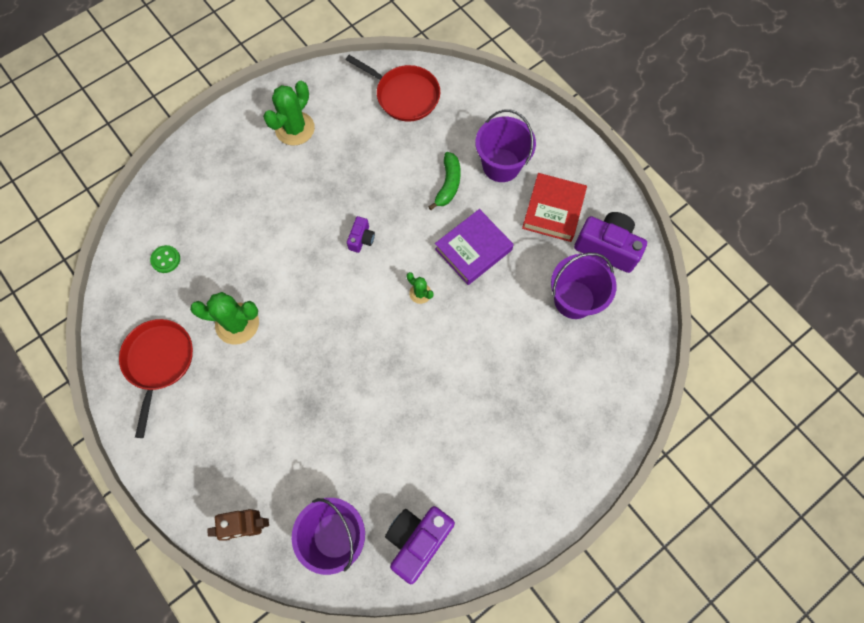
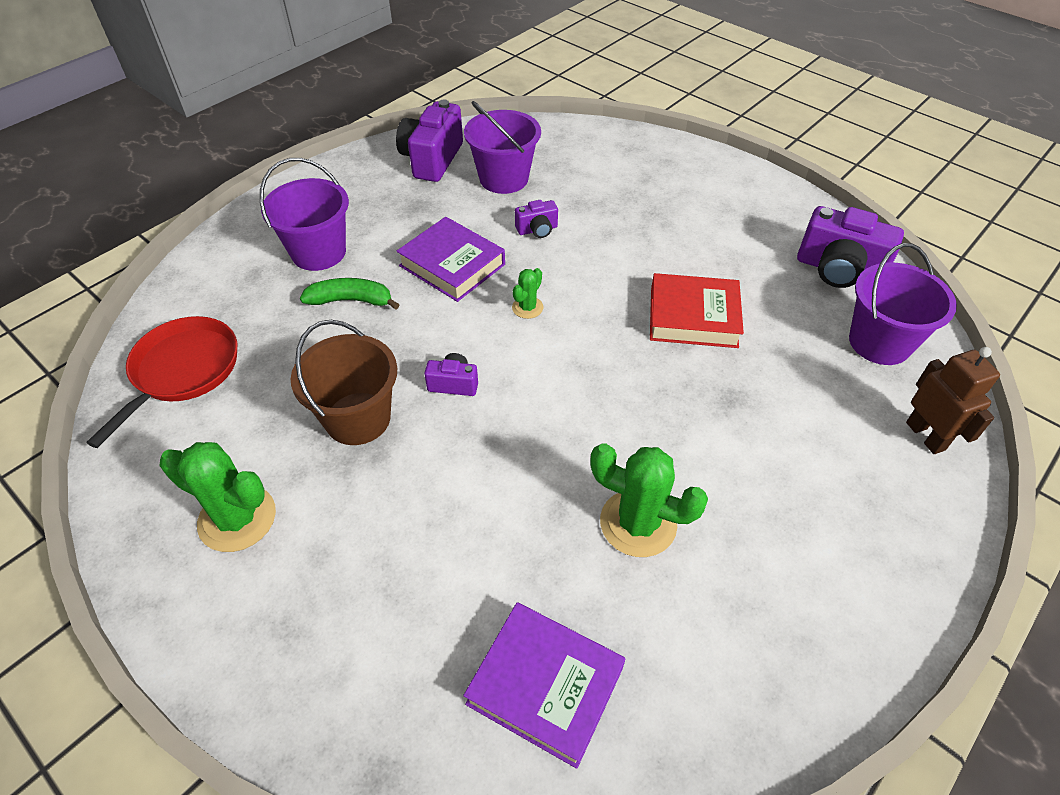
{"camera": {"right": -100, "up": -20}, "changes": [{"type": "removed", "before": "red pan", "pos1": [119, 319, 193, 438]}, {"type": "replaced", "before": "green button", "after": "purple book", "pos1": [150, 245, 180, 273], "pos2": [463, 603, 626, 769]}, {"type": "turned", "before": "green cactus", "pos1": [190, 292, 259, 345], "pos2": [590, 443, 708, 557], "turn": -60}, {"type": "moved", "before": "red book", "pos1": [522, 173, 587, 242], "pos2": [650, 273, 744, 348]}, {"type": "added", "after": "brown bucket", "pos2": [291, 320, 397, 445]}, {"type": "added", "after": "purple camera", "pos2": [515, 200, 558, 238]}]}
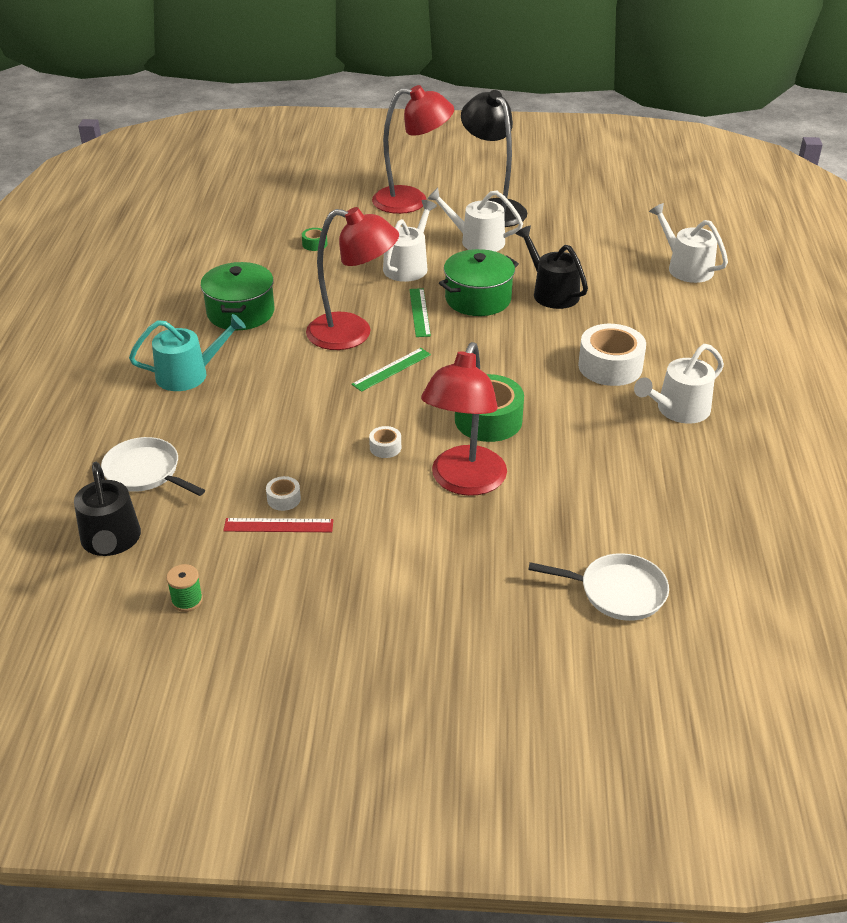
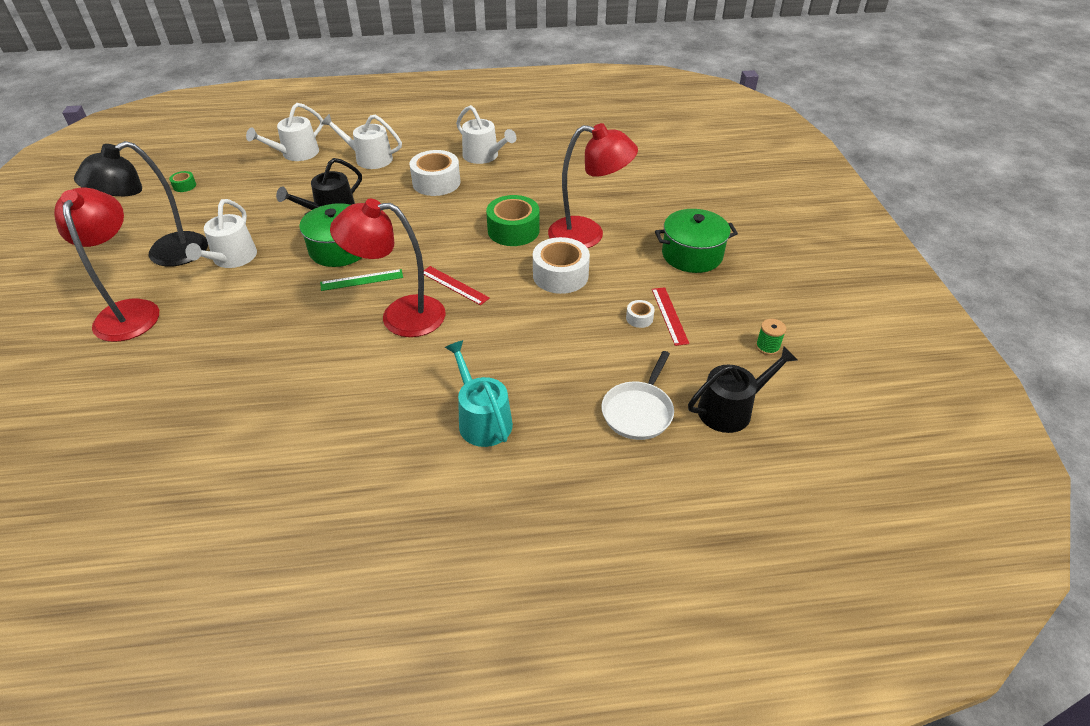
{"camera": {"right": -100, "up": 5}, "changes": [{"type": "moved", "before": "green pot", "pos1": [200, 262, 274, 330], "pos2": [655, 209, 738, 273]}, {"type": "moved", "before": "green tape", "pos1": [302, 228, 328, 251], "pos2": [169, 171, 196, 192]}, {"type": "turned", "before": "red lamp", "pos1": [306, 207, 399, 350], "pos2": [330, 199, 445, 337], "turn": -90}, {"type": "recoloured", "before": "green ruler", "after": "red ruler", "pos1": [351, 348, 431, 392], "pos2": [424, 266, 490, 305]}, {"type": "resized", "before": "white tape", "pos1": [369, 426, 401, 458], "pos2": [533, 237, 590, 294], "scale": 2.19}, {"type": "moved", "before": "white watering can", "pos1": [383, 200, 437, 282], "pos2": [321, 114, 402, 169]}, {"type": "removed", "before": "white pan", "pos1": [528, 553, 669, 621]}]}
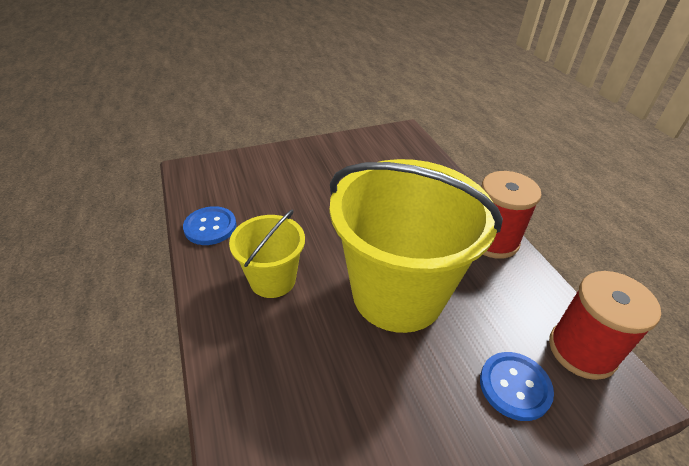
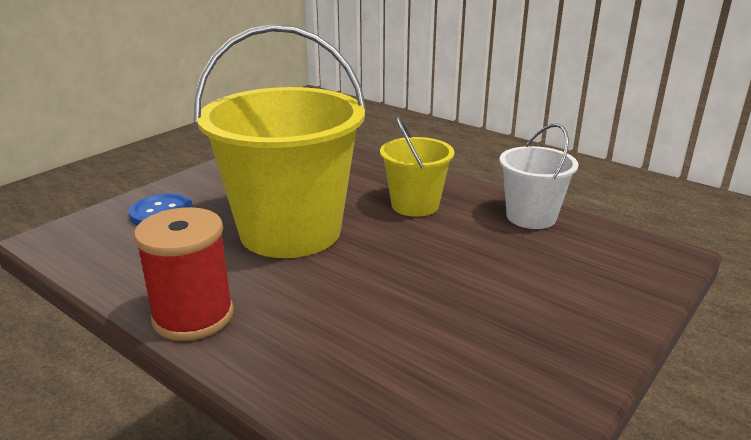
{"camera": {"right": 150, "up": -15}, "changes": [{"type": "replaced", "before": "blue button", "after": "white bucket", "pos1": [183, 206, 236, 245], "pos2": [499, 123, 579, 229]}, {"type": "removed", "before": "red spool", "pos1": [549, 271, 661, 380]}]}
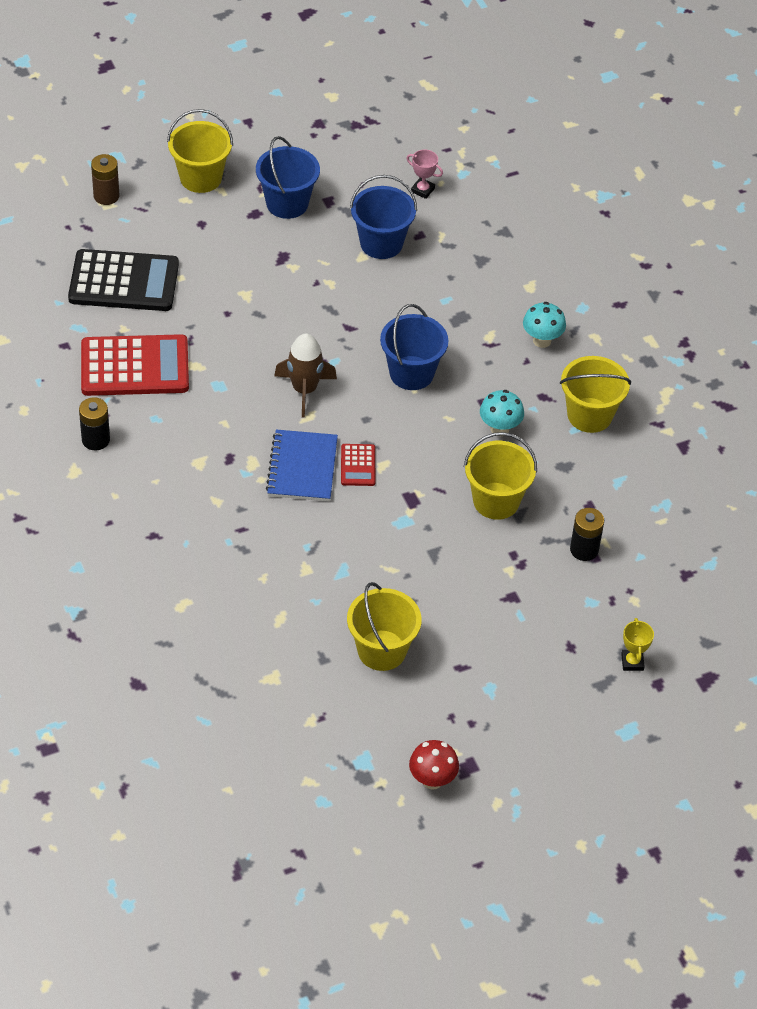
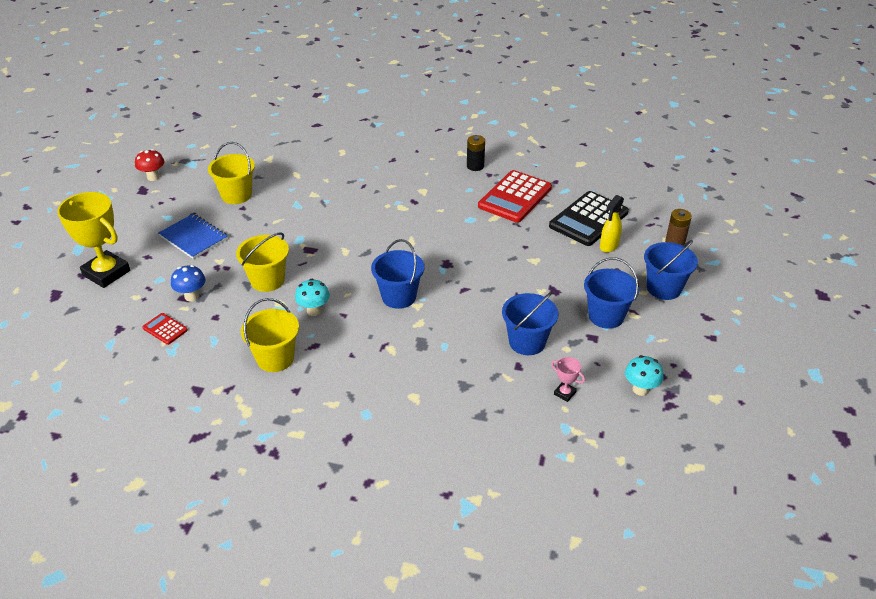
{"camera": {"right": 130, "up": -10}, "changes": [{"type": "recoloured", "before": "yellow bucket", "after": "blue bucket", "pos1": [167, 109, 233, 193], "pos2": [644, 240, 698, 300]}, {"type": "moved", "before": "blue notebook", "pos1": [266, 430, 338, 501], "pos2": [158, 213, 228, 259]}, {"type": "removed", "before": "brown rocket", "pos1": [274, 333, 337, 418]}, {"type": "moved", "before": "red calculator", "pos1": [341, 444, 375, 486], "pos2": [142, 313, 188, 345]}, {"type": "turned", "before": "pink trophy", "pos1": [407, 149, 443, 199], "pos2": [551, 357, 585, 402], "turn": 60}, {"type": "moved", "before": "turquoise mushroom", "pos1": [523, 302, 566, 348], "pos2": [625, 355, 664, 396]}, {"type": "replaced", "before": "black battery", "after": "blue mushroom", "pos1": [570, 508, 604, 561], "pos2": [171, 265, 206, 302]}, {"type": "resized", "before": "yellow trophy", "pos1": [621, 618, 654, 671], "pos2": [57, 192, 130, 288], "scale": 2.35}, {"type": "added", "after": "yellow spray bottle", "pos2": [600, 195, 624, 253]}]}
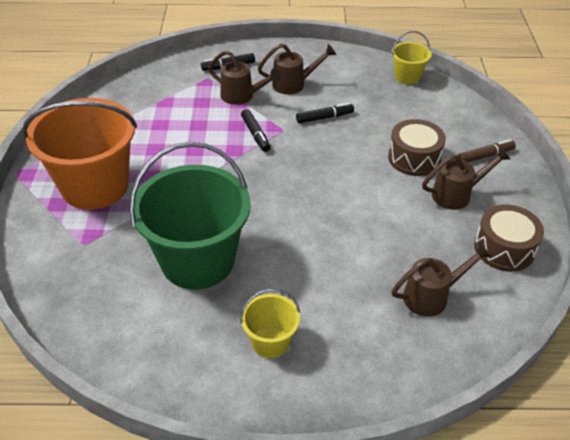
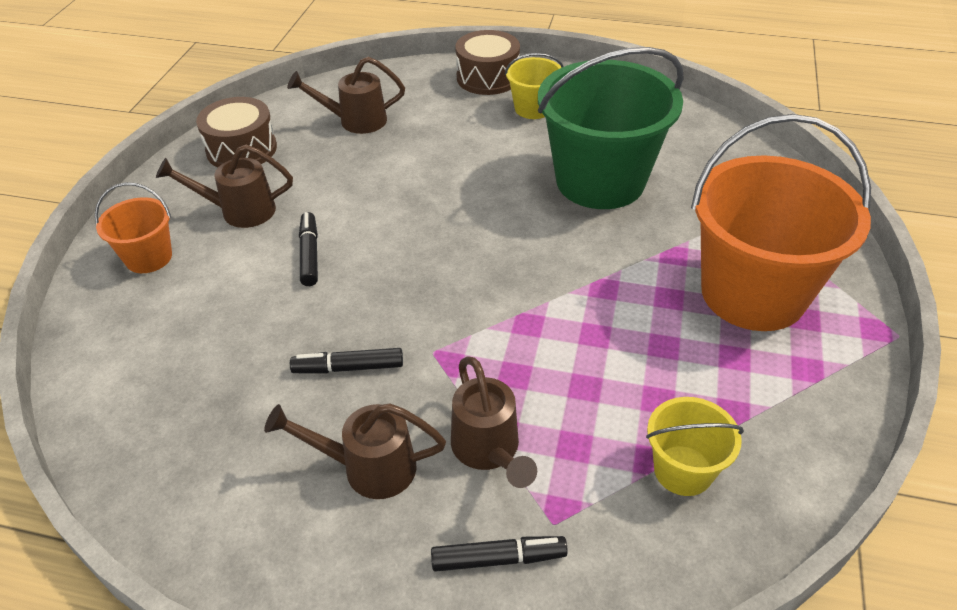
{"camera": {"right": -165, "up": 0}, "changes": [{"type": "turned", "before": "brown watering can", "pos1": [208, 50, 281, 105], "pos2": [451, 356, 537, 488], "turn": -150}, {"type": "moved", "before": "black marker", "pos1": [241, 109, 271, 152], "pos2": [299, 212, 318, 286]}, {"type": "moved", "before": "brown drum", "pos1": [388, 119, 446, 176], "pos2": [455, 30, 520, 95]}, {"type": "moved", "before": "yellow bucket", "pos1": [392, 31, 432, 85], "pos2": [646, 397, 744, 496]}, {"type": "replaced", "before": "brown marker", "after": "orange bucket", "pos1": [458, 139, 516, 162], "pos2": [95, 182, 172, 273]}]}
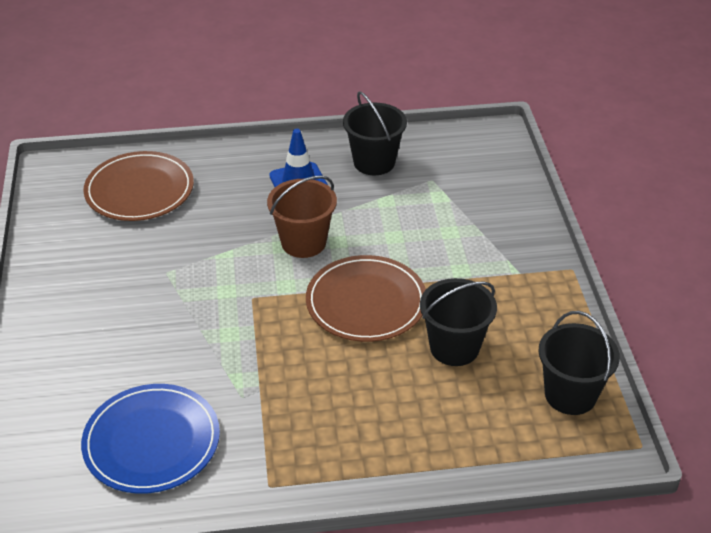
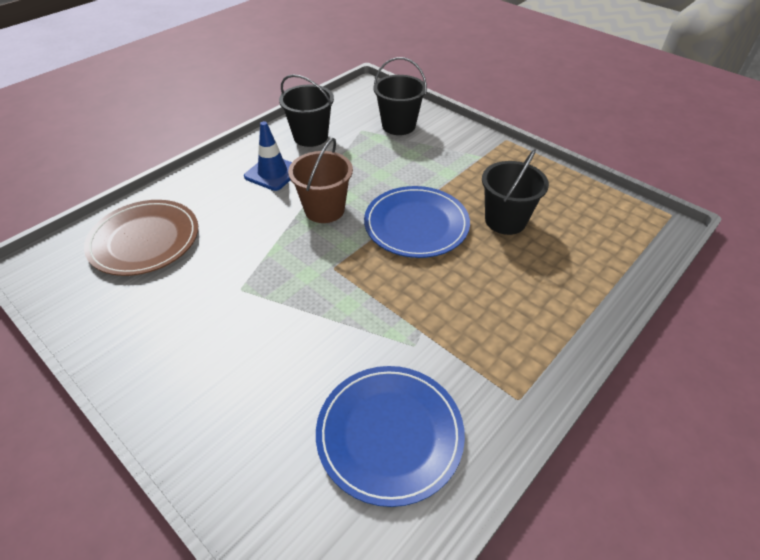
{"camera": {"right": -40, "up": 5}, "changes": [{"type": "recoloured", "before": "brown plate", "after": "blue plate", "pos1": [306, 255, 426, 342], "pos2": [364, 186, 470, 258]}, {"type": "moved", "before": "black bucket", "pos1": [539, 311, 620, 415], "pos2": [373, 57, 427, 135]}]}
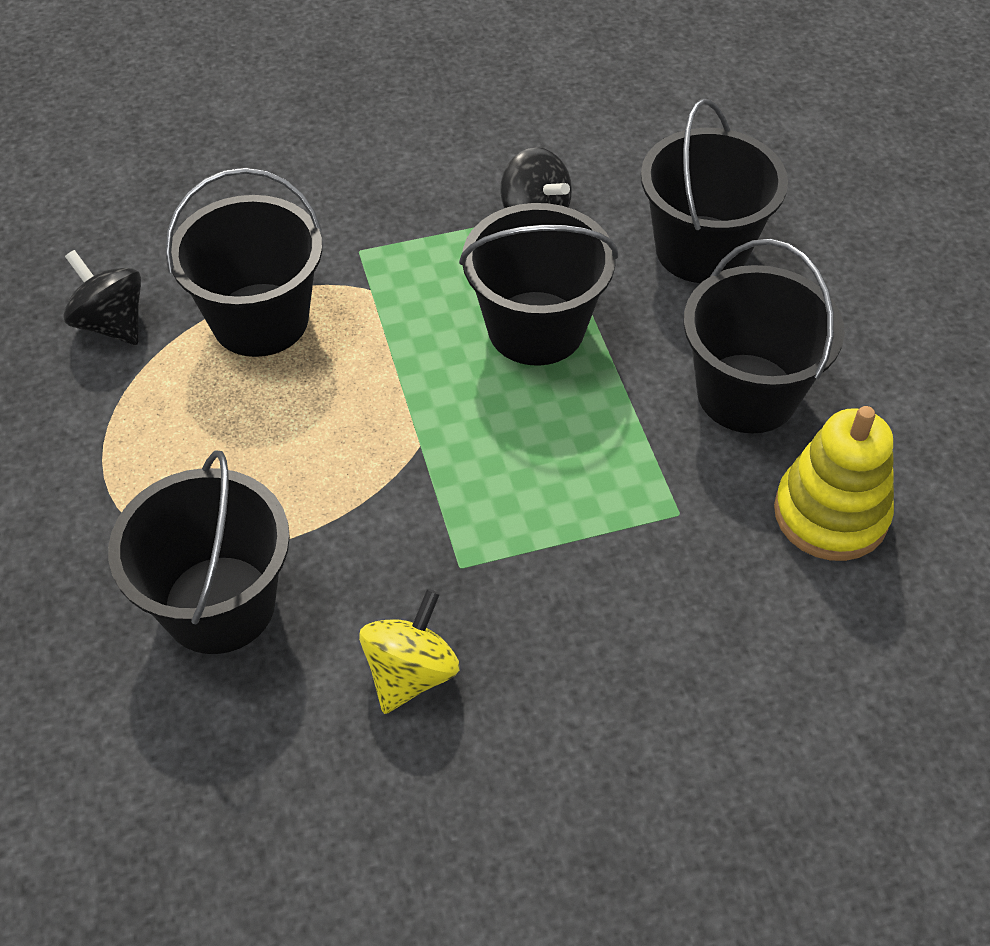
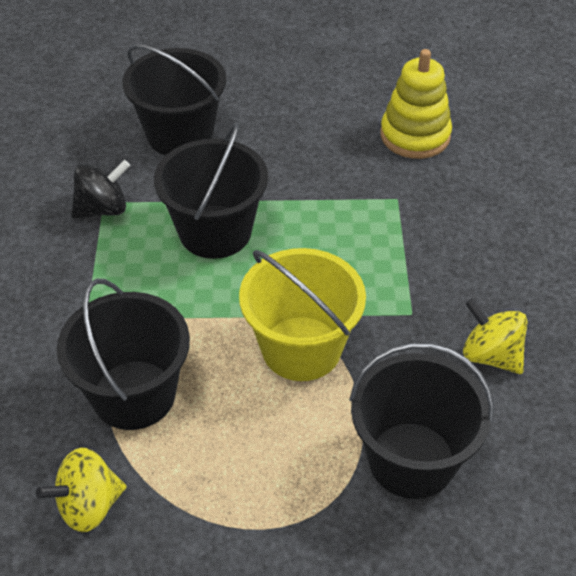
{"camera": {"right": -75, "up": -5}, "changes": [{"type": "recoloured", "before": "black spinning top", "after": "yellow spinning top", "pos1": [63, 250, 141, 345], "pos2": [36, 448, 127, 533]}, {"type": "removed", "before": "black bucket", "pos1": [683, 239, 845, 434]}, {"type": "added", "after": "yellow bucket", "pos2": [239, 248, 366, 381]}]}
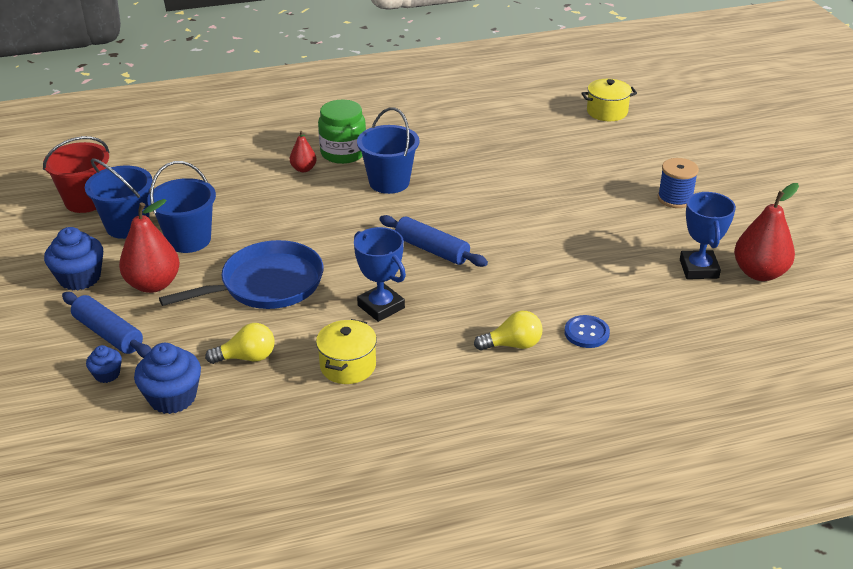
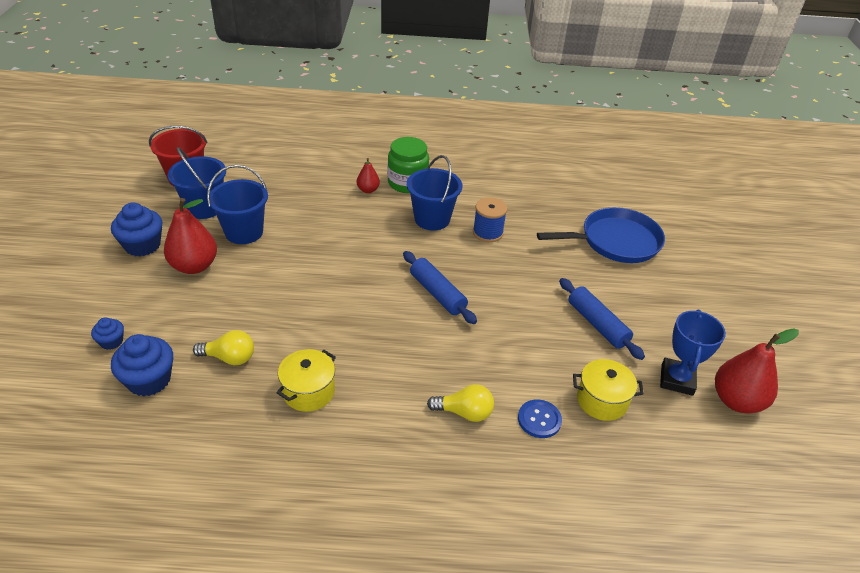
{"camera": {"right": 15, "up": 5}, "changes": [{"type": "moved", "before": "blue rolling pin", "pos1": [62, 292, 151, 358], "pos2": [559, 278, 645, 360]}, {"type": "moved", "before": "blue pan", "pos1": [159, 240, 323, 309], "pos2": [537, 207, 665, 263]}, {"type": "removed", "before": "blue trophy", "pos1": [354, 227, 406, 322]}, {"type": "moved", "before": "yellow pot", "pos1": [581, 79, 637, 121], "pos2": [573, 359, 644, 421]}, {"type": "moved", "before": "blue spool", "pos1": [658, 158, 699, 208], "pos2": [473, 197, 507, 242]}]}
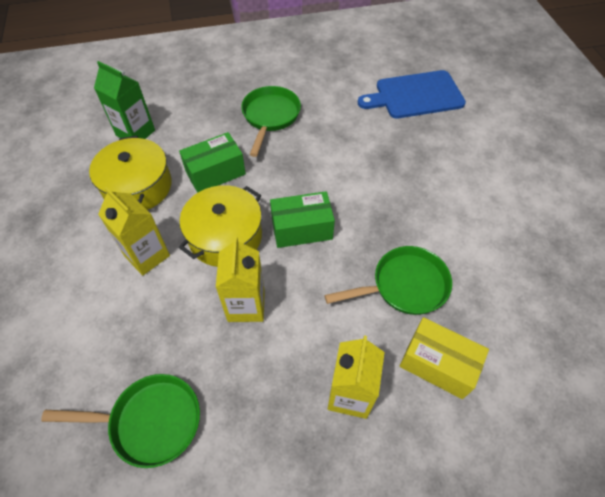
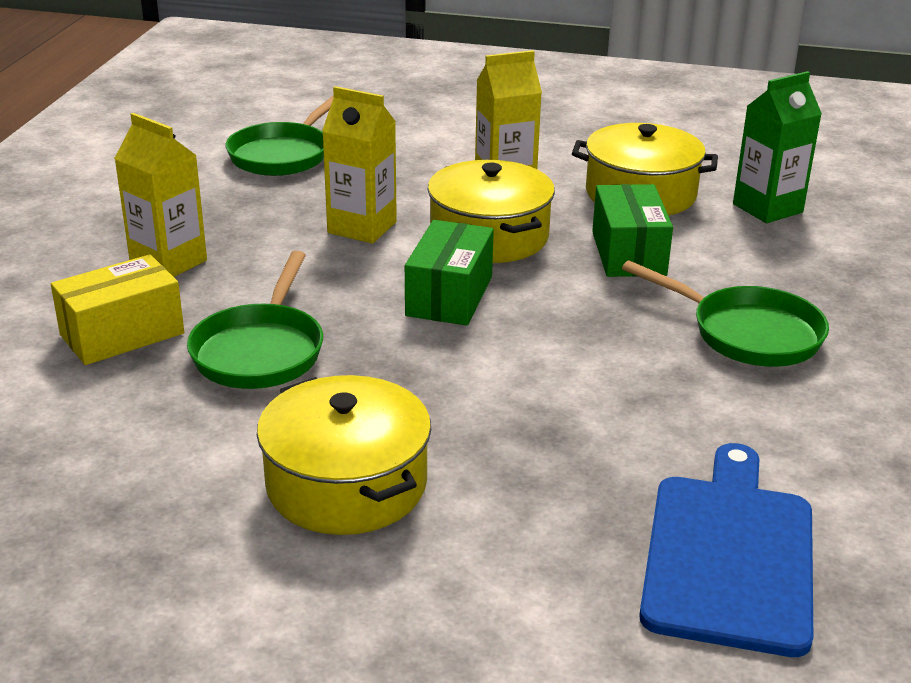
{"camera": {"right": 115, "up": -25}, "changes": [{"type": "added", "after": "yellow pot", "pos2": [257, 375, 431, 535]}]}
